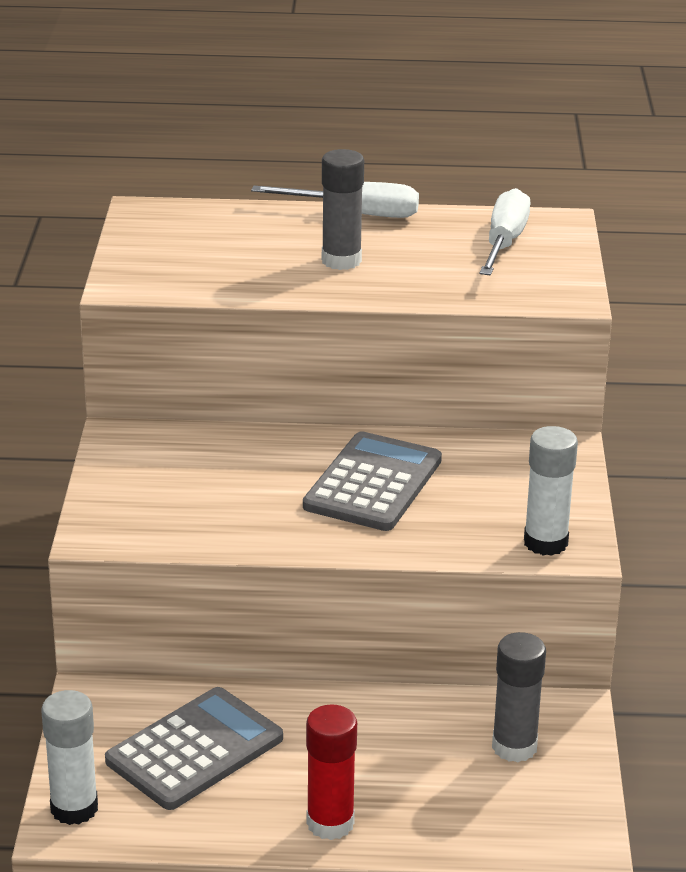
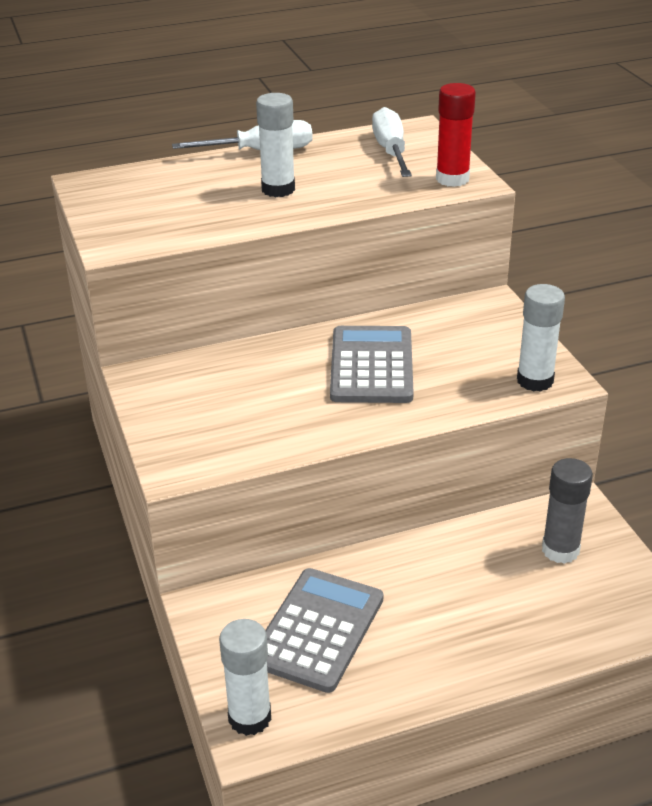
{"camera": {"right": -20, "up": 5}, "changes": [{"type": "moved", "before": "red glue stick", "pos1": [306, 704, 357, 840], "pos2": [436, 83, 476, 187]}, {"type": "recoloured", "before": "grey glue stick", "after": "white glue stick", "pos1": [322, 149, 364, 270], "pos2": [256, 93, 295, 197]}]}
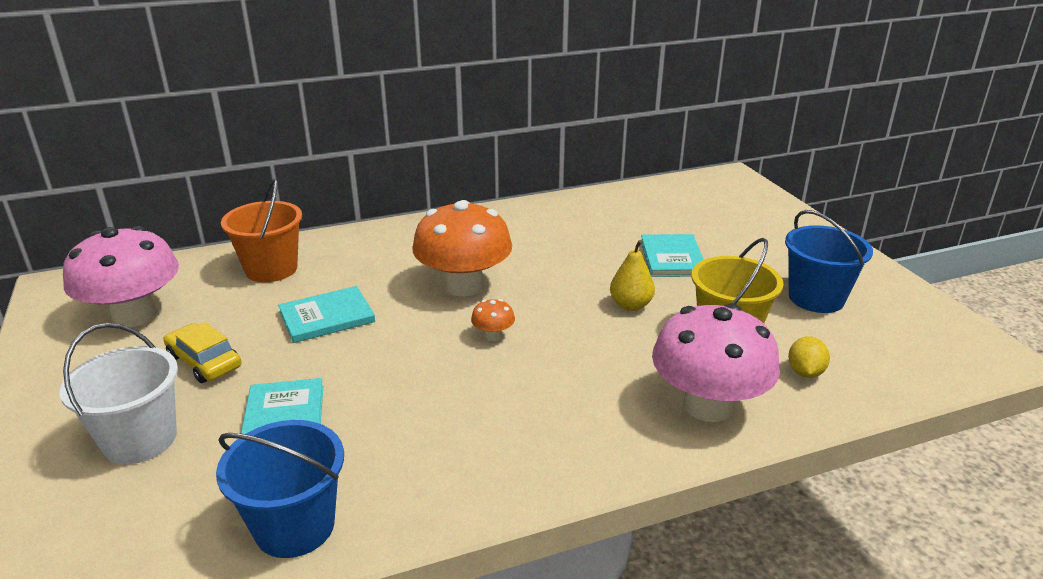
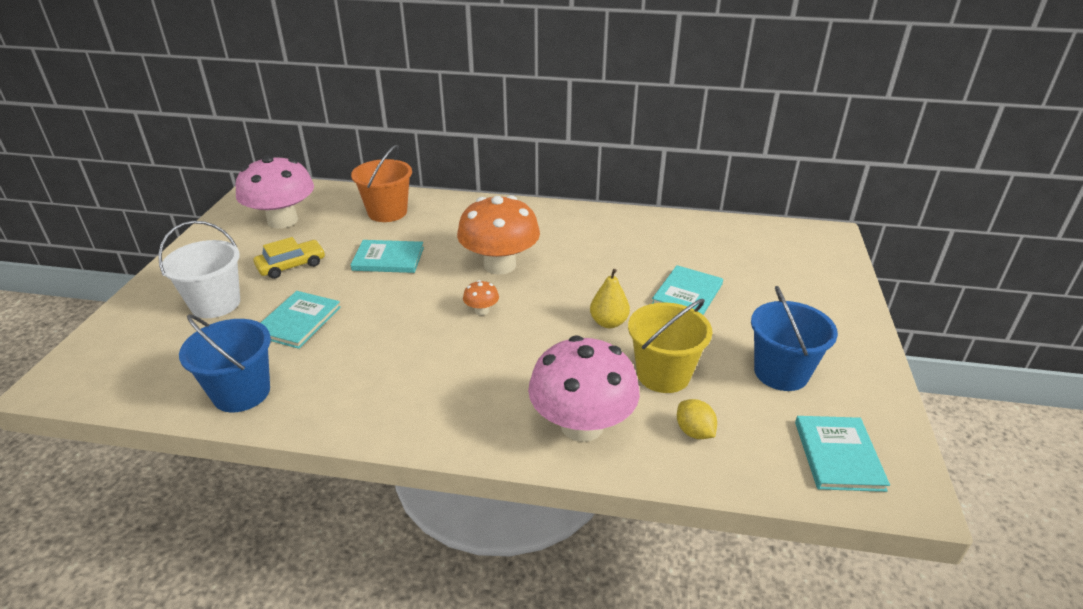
{"camera": {"right": 30, "up": 5}, "changes": [{"type": "turned", "before": "yellow car", "pos1": [164, 322, 241, 383], "pos2": [254, 237, 325, 279], "turn": 75}, {"type": "turned", "before": "yellow lemon", "pos1": [788, 336, 830, 378], "pos2": [677, 399, 717, 439], "turn": -75}, {"type": "added", "after": "turquoise book", "pos2": [795, 416, 890, 492]}]}
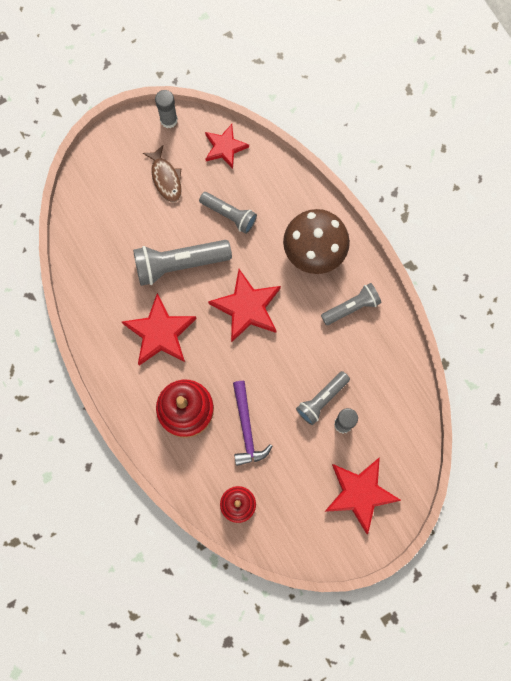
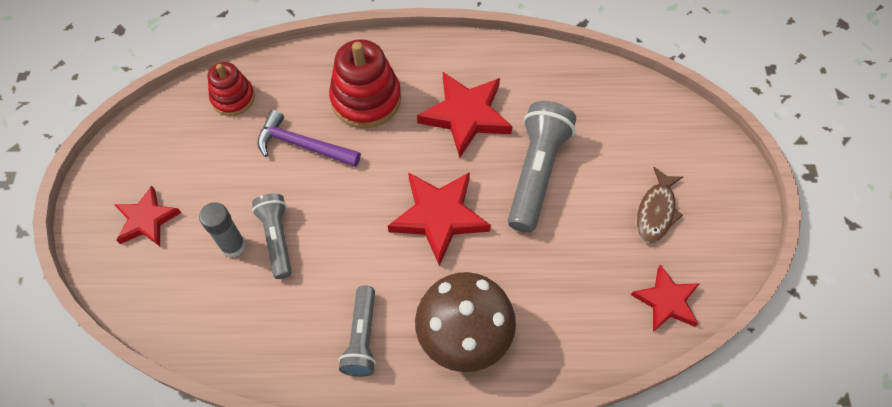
{"camera": {"right": 120, "up": -15}, "changes": [{"type": "turned", "before": "brown fish", "pos1": [143, 145, 182, 203], "pos2": [636, 167, 683, 243], "turn": -75}, {"type": "removed", "before": "grey glue stick", "pos1": [155, 90, 178, 128]}, {"type": "removed", "before": "grey flashlight", "pos1": [199, 192, 257, 234]}, {"type": "resized", "before": "red star", "pos1": [325, 457, 402, 534], "pos2": [114, 186, 181, 246], "scale": 0.65}]}
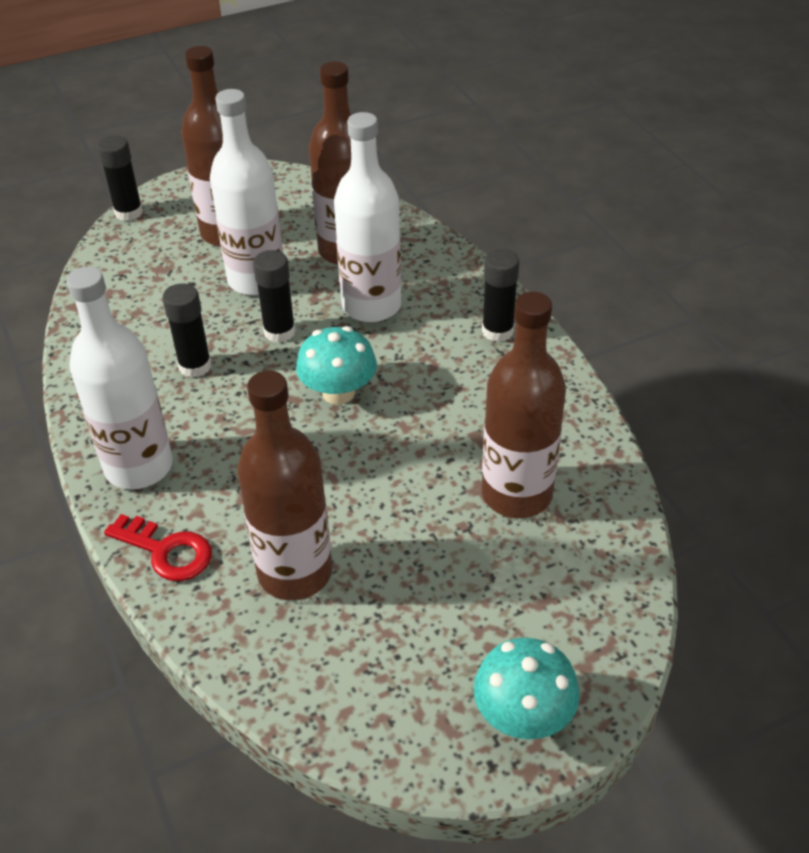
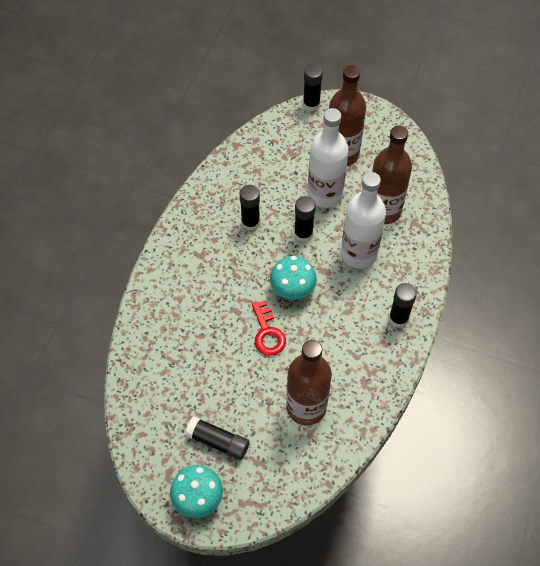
{"camera": {"right": 45, "up": 15}, "changes": [{"type": "removed", "before": "white bottle", "pos1": [66, 267, 173, 489]}, {"type": "moved", "before": "red key", "pos1": [104, 514, 212, 581], "pos2": [252, 300, 286, 356]}, {"type": "removed", "before": "brown bottle", "pos1": [237, 370, 332, 600]}, {"type": "added", "after": "black glue stick", "pos2": [185, 416, 249, 460]}]}
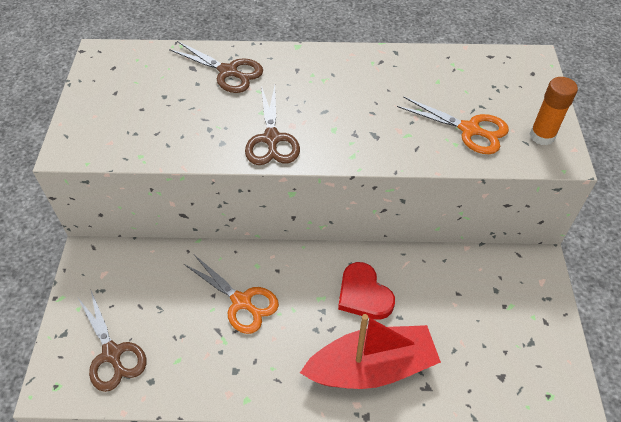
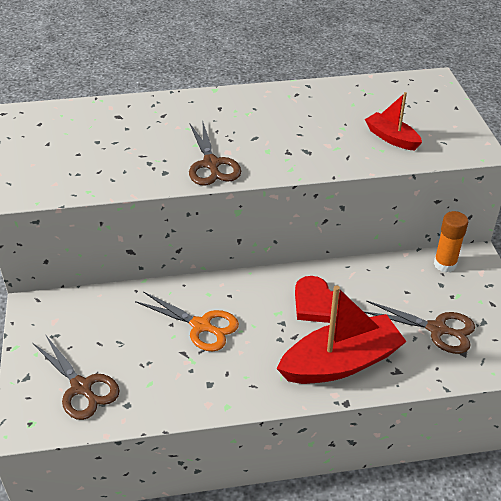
{"camera": {"right": -10, "up": -10}, "changes": [{"type": "moved", "before": "brown scissors", "pos1": [169, 41, 263, 93], "pos2": [363, 300, 475, 354]}, {"type": "replaced", "before": "orange scissors", "after": "red boat", "pos1": [397, 96, 509, 154], "pos2": [365, 92, 422, 151]}, {"type": "moved", "before": "orange glue stick", "pos1": [530, 77, 578, 145], "pos2": [434, 211, 468, 272]}]}
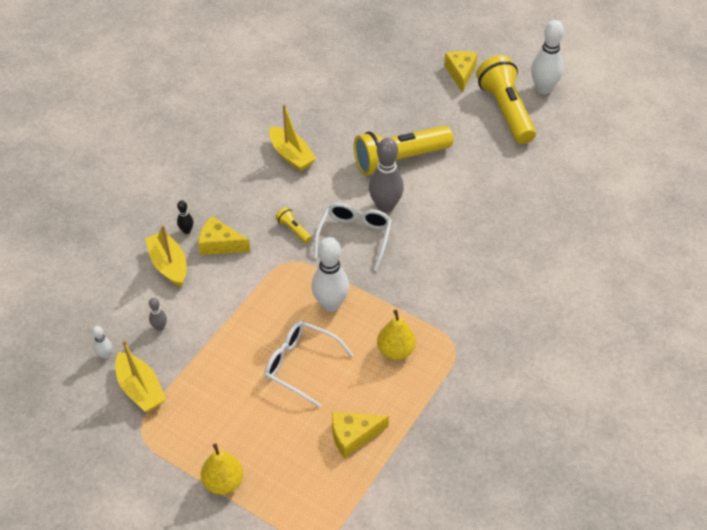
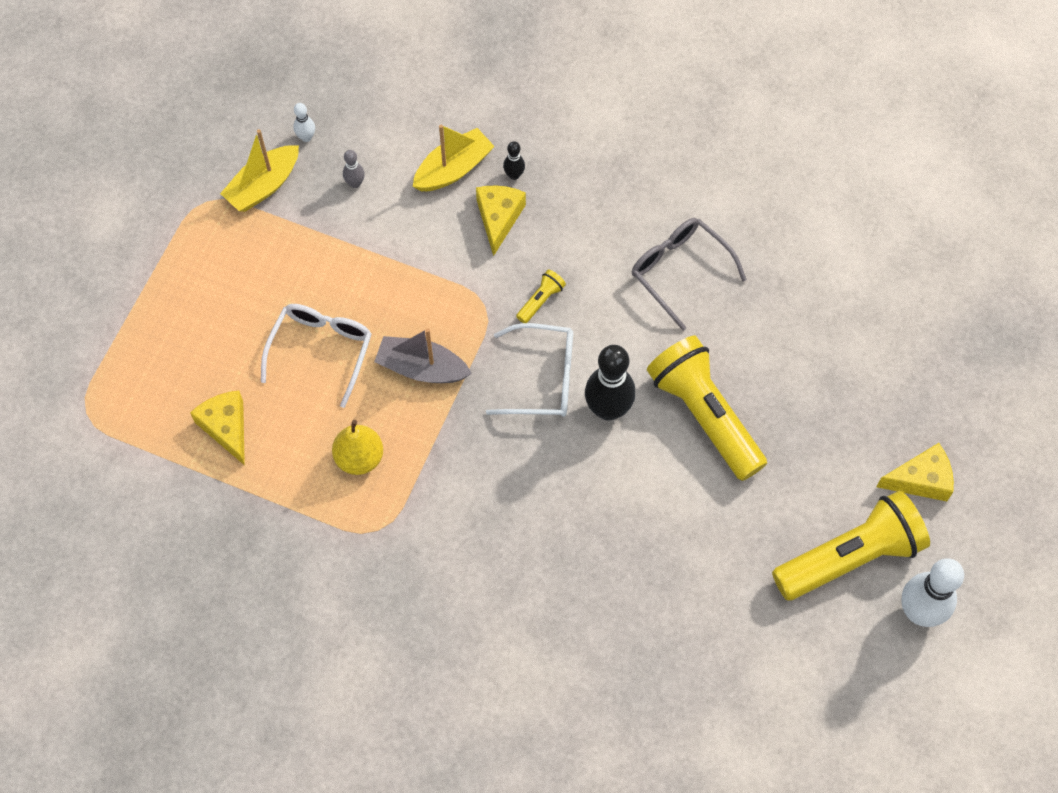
{"camera": {"right": 80, "up": 15}, "changes": [{"type": "removed", "before": "yellow pear", "pos1": [201, 443, 243, 495]}, {"type": "replaced", "before": "yellow boat", "after": "grey glasses", "pos1": [269, 104, 317, 171], "pos2": [632, 218, 747, 331]}, {"type": "replaced", "before": "white bowling pin", "after": "grey boat", "pos1": [311, 237, 349, 312], "pos2": [374, 328, 472, 383]}, {"type": "recoloured", "before": "grey bowling pin", "after": "black bowling pin", "pos1": [369, 138, 404, 213], "pos2": [585, 345, 636, 421]}]}
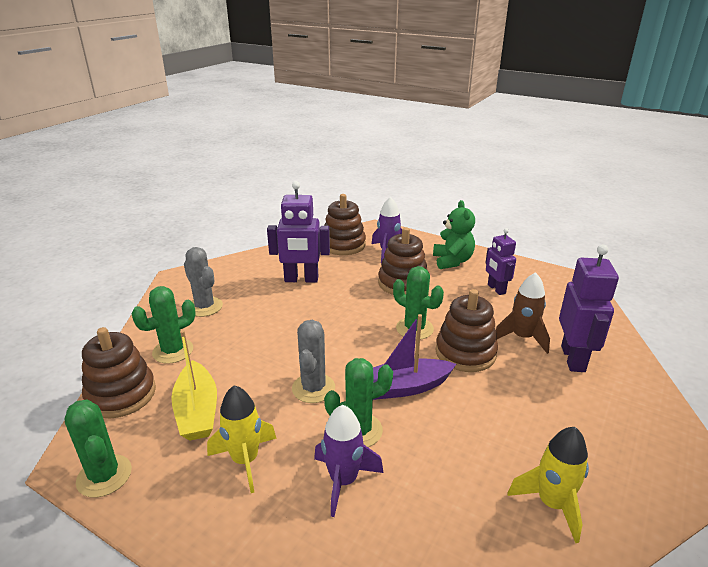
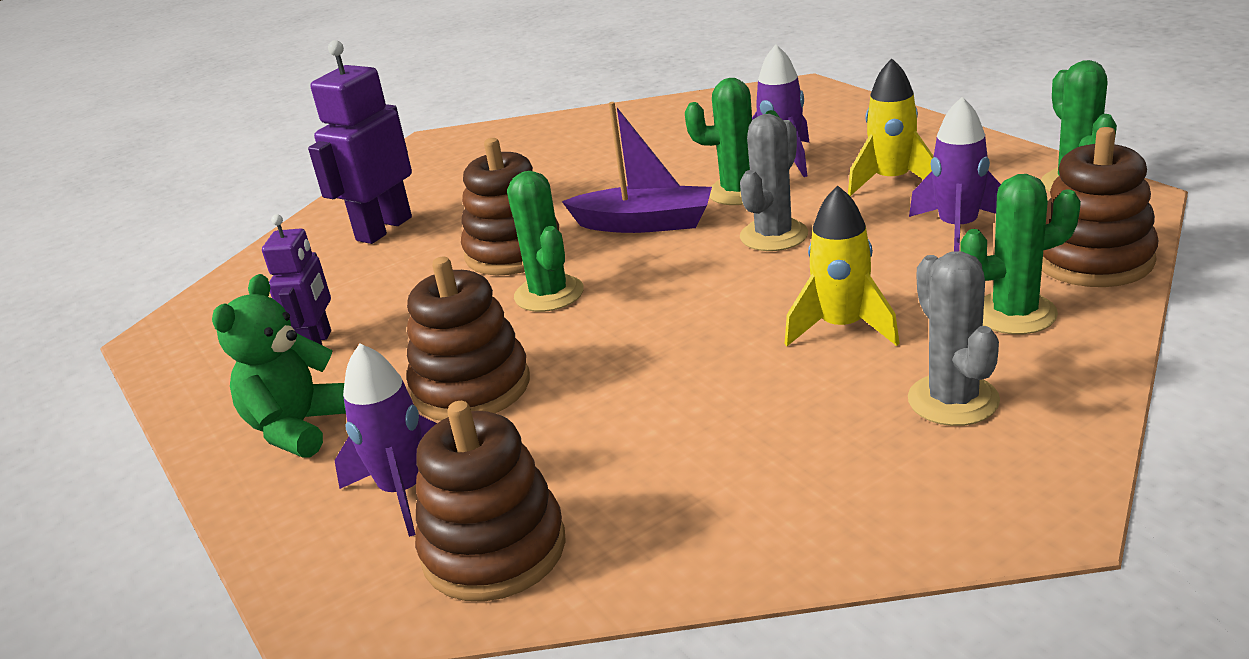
{"camera": {"right": -150, "up": 0}, "changes": [{"type": "replaced", "before": "yellow boat", "after": "purple rocket", "pos1": [171, 330, 217, 441], "pos2": [909, 97, 1001, 252]}, {"type": "removed", "before": "purple robot", "pos1": [267, 181, 330, 283]}, {"type": "removed", "before": "brown rocket", "pos1": [496, 272, 550, 354]}, {"type": "moved", "before": "yellow rocket", "pos1": [507, 427, 589, 543], "pos2": [785, 186, 900, 346]}]}
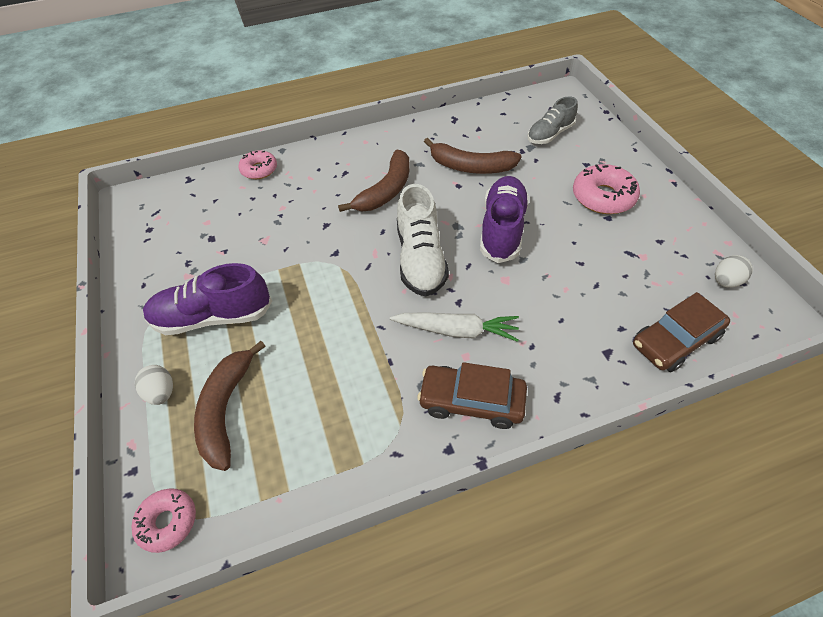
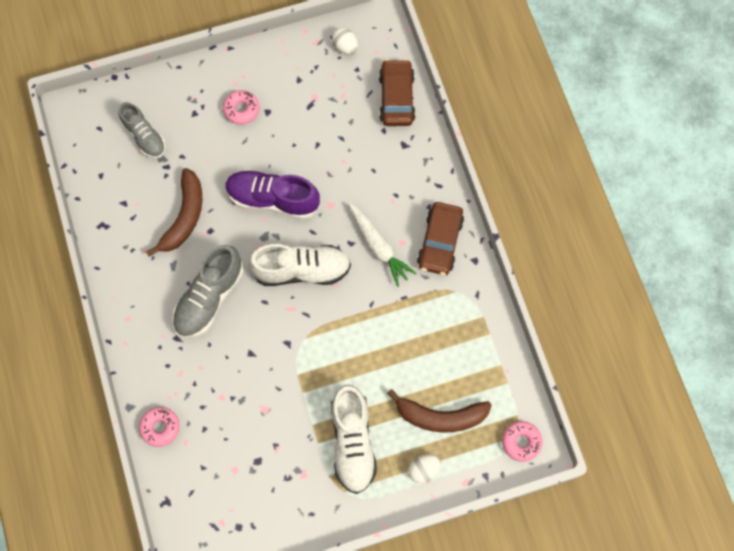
{"camera": {"right": -90, "up": 20}, "changes": [{"type": "recoloured", "before": "purple shoe", "after": "white shoe", "pos1": [143, 263, 272, 335], "pos2": [331, 385, 377, 494]}, {"type": "replaced", "before": "brown banana", "after": "grey shoe", "pos1": [338, 150, 410, 212], "pos2": [172, 245, 244, 338]}, {"type": "turned", "before": "white carrot", "pos1": [390, 312, 519, 342], "pos2": [348, 203, 416, 287], "turn": 135}, {"type": "resized", "before": "pink donut", "pos1": [573, 164, 640, 214], "pos2": [223, 90, 259, 125], "scale": 0.64}, {"type": "turned", "before": "brown car", "pos1": [633, 292, 730, 372], "pos2": [379, 59, 416, 126], "turn": -150}]}
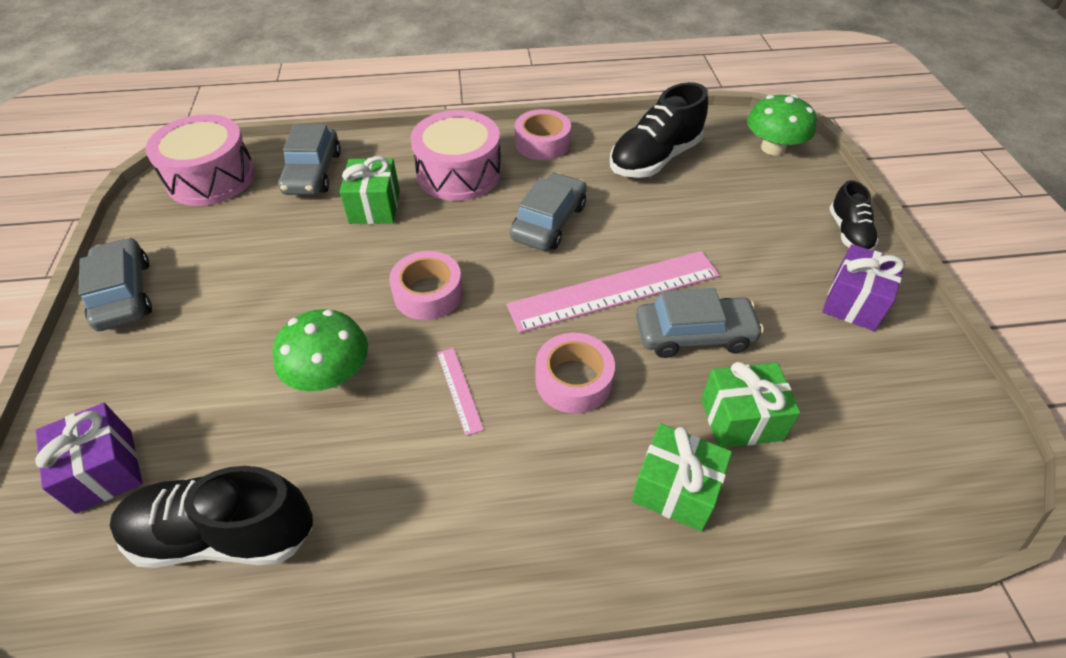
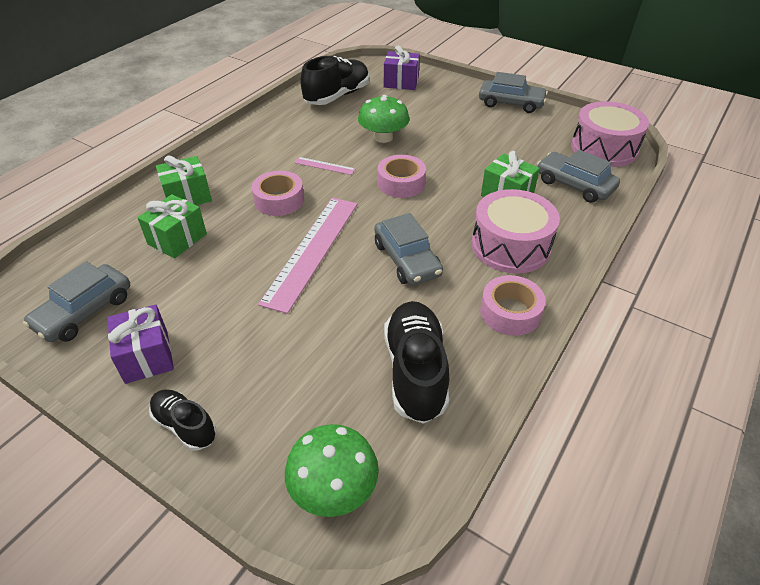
{"camera": {"right": 130, "up": -5}, "changes": [{"type": "moved", "before": "grey car", "pos1": [636, 288, 764, 358], "pos2": [23, 261, 130, 342]}]}
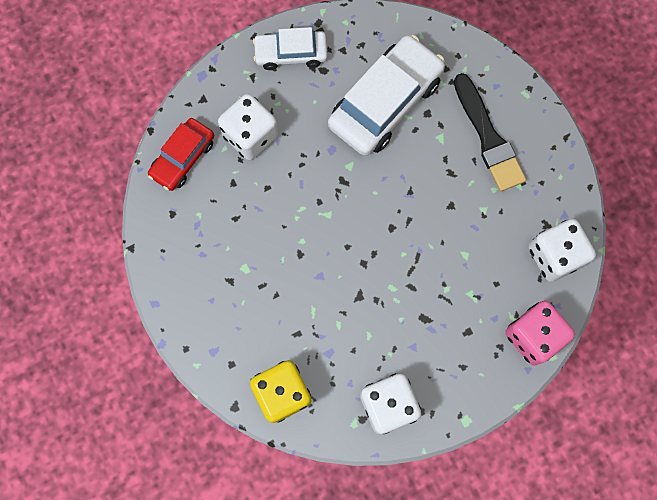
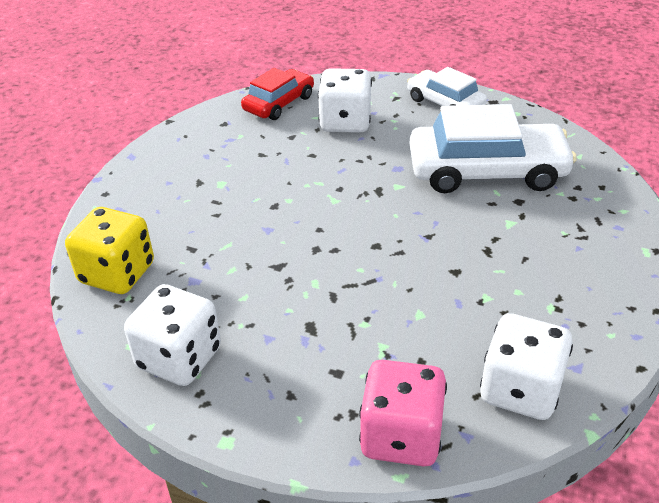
{"camera": {"right": 50, "up": -35}, "changes": [{"type": "turned", "before": "red car", "pos1": [148, 118, 214, 191], "pos2": [241, 68, 314, 120], "turn": 135}, {"type": "removed", "before": "black brush", "pos1": [454, 73, 526, 191]}]}
